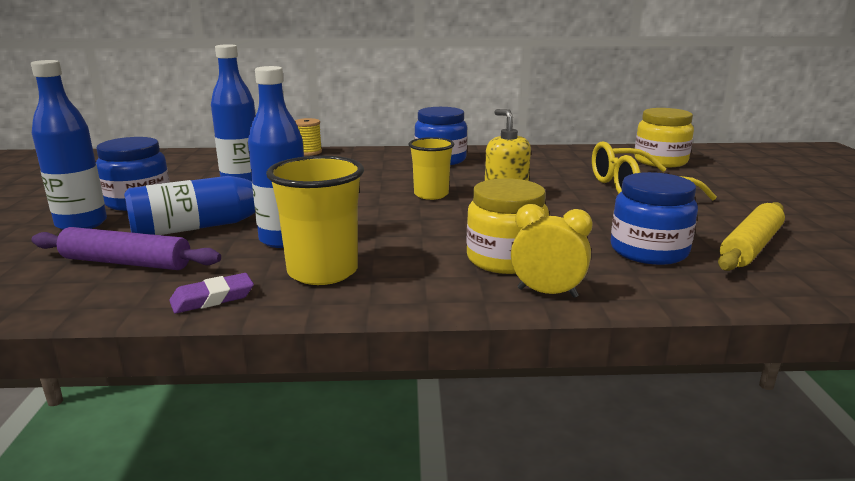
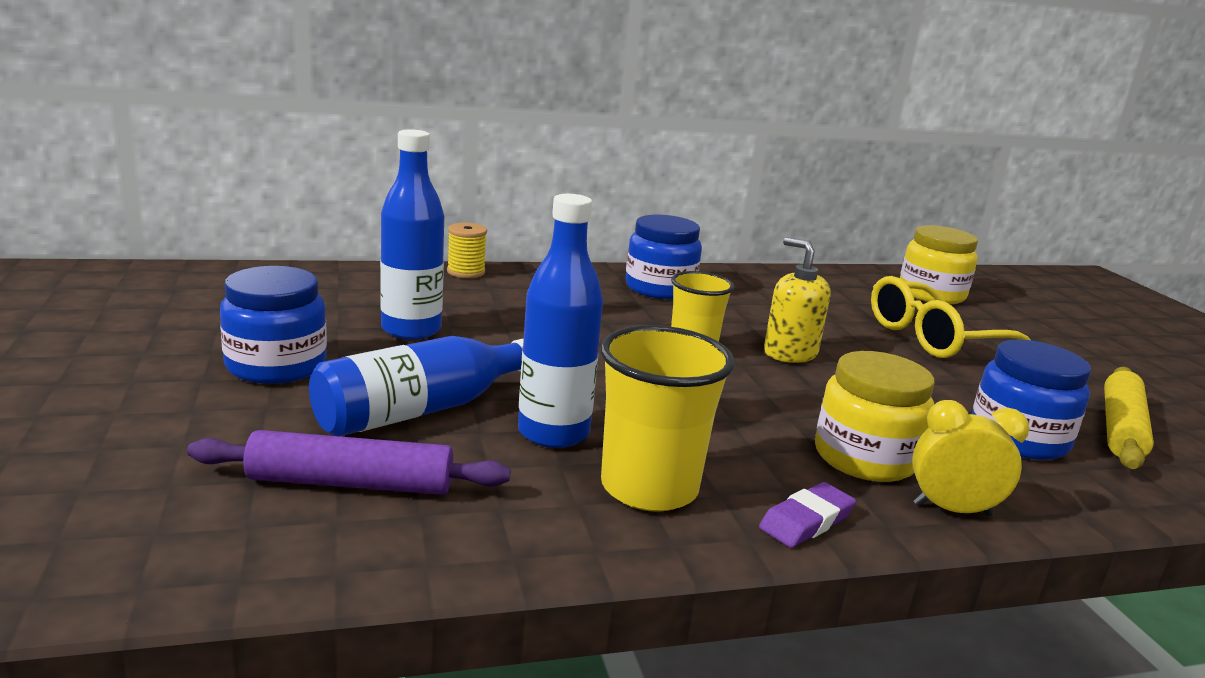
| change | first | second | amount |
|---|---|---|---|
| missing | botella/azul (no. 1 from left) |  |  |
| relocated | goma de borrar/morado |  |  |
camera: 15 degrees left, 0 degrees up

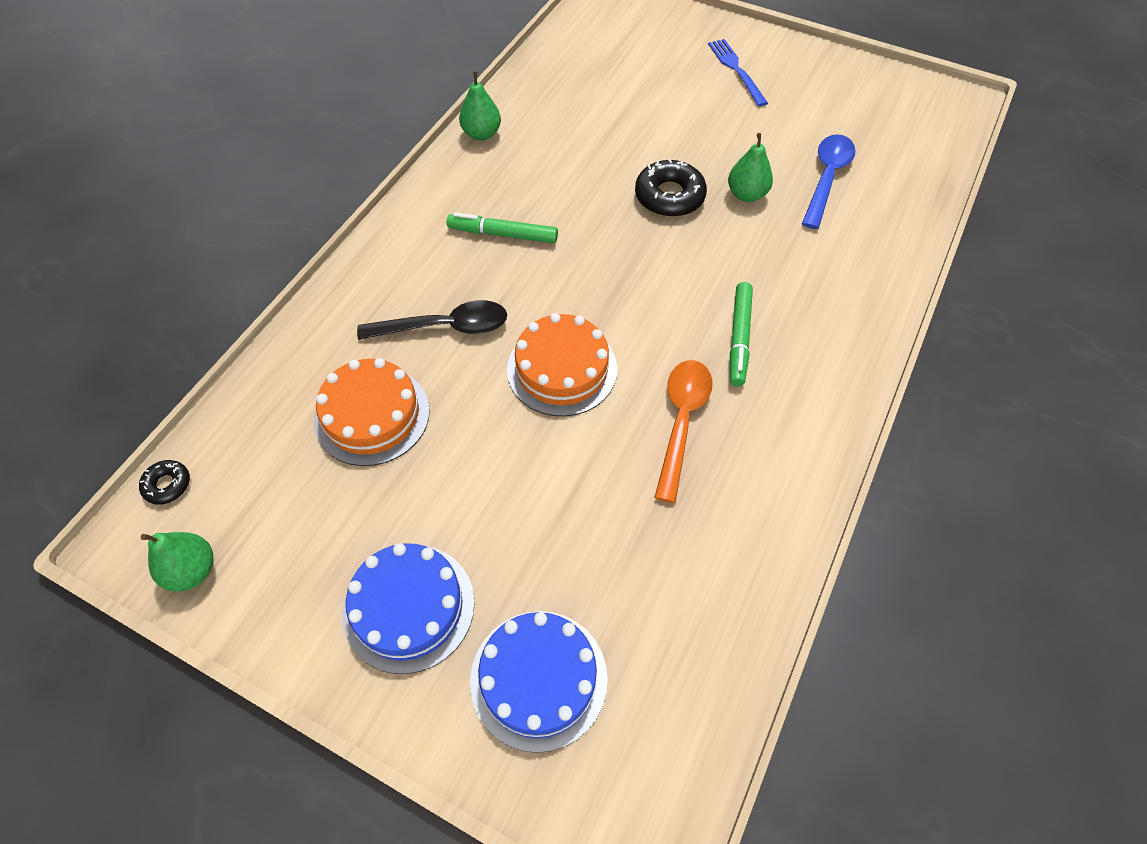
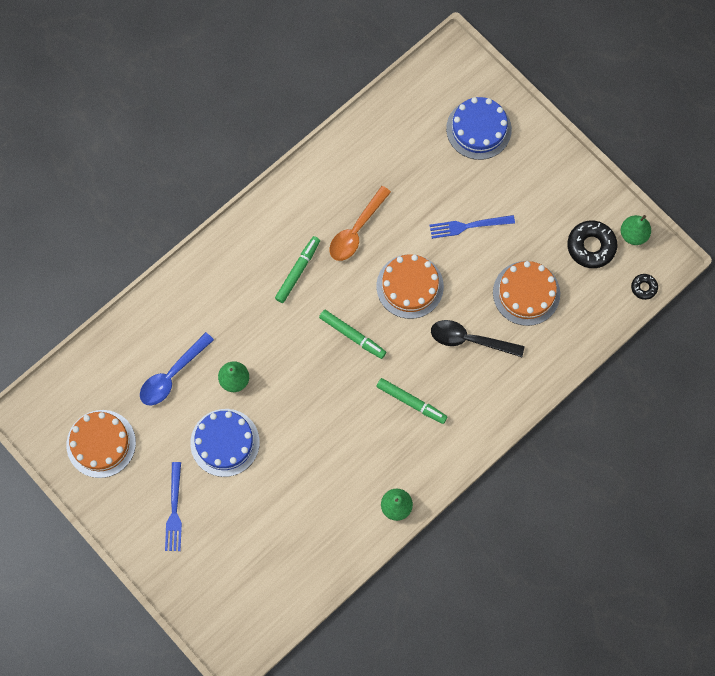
| change | first | second | amount |
|---|---|---|---|
| relocated | rosquilla/negro (no. 2 from left in the first image) | rosquilla/negro (no. 1 from left) |  |
| relocated | tarta/azul (no. 1 from left) |  |  |
| appeared |  | tenedor/azul (no. 2 from left) |  |
| appeared |  | rotulador/verde (no. 2 from left) |  |
| appeared |  | tarta/naranja (no. 1 from left) |  |
camera: 160 degrees left, 15 degrees up

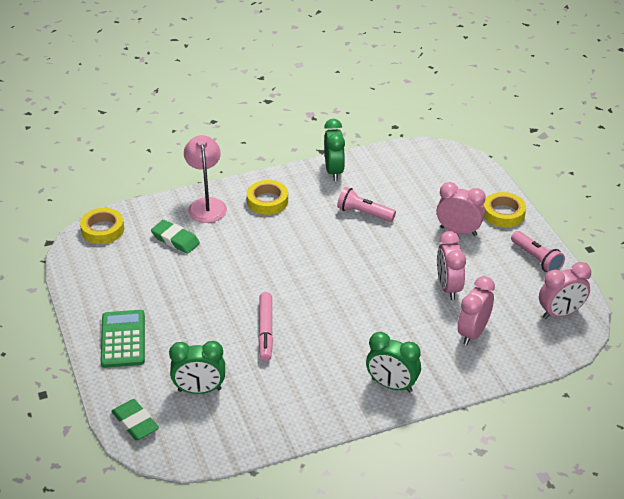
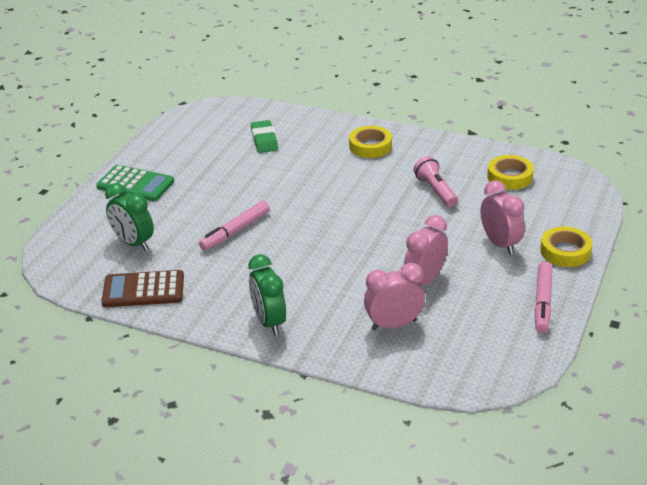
| change | first | second | amount |
|---|---|---|---|
| missing | despertador/verde (no. 2 from left) |  |  |
| missing | lámpara/rosa |  |  |
| relocated | cinta adhesiva/amarillo (no. 1 from left in the first image) | cinta adhesiva/amarillo (no. 2 from left) |  |
| exchanged | lámpara de mano/rosa (no. 2 from left) | rotulador/rosa (no. 2 from left) |  |
| missing | despertador/rosa (no. 4 from left) |  |  |
| spun | calculadora/verde |  | 75 degrees clockwise |
| missing | goma de borrar/verde (no. 1 from left) |  |  |
| appeared |  | calculadora/marrón |  |
camera: 45 degrees right, 5 degrees down

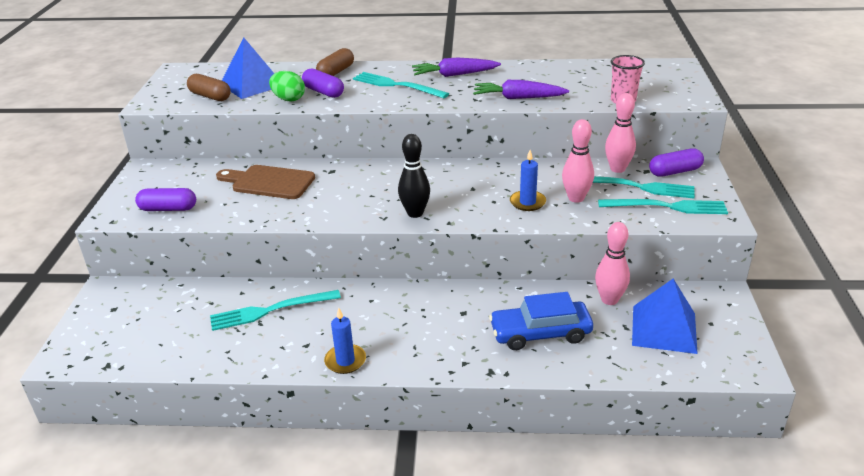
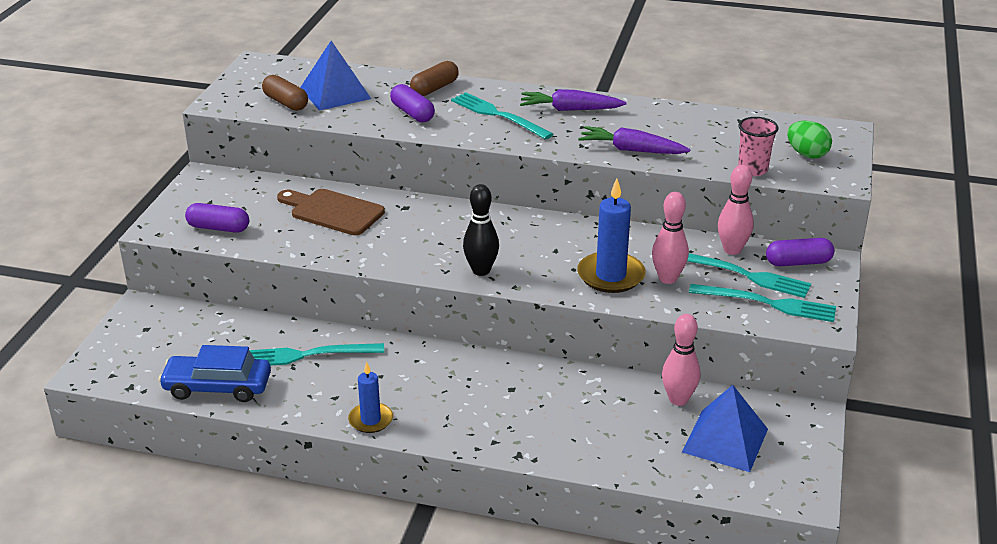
| change | first | second | amount |
|---|---|---|---|
| relocated | huevo/verde |  |  |
| size | vela/azul (no. 2 from left) |  | x1.63 |
| relocated | coche/azul |  |  |
camera: 10 degrees right, 0 degrees up

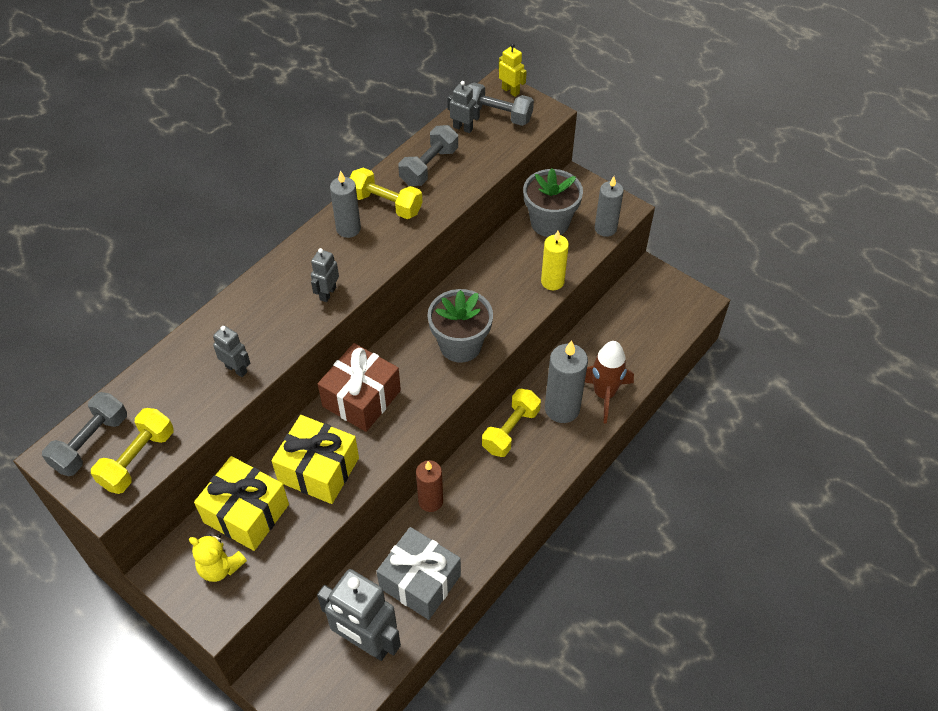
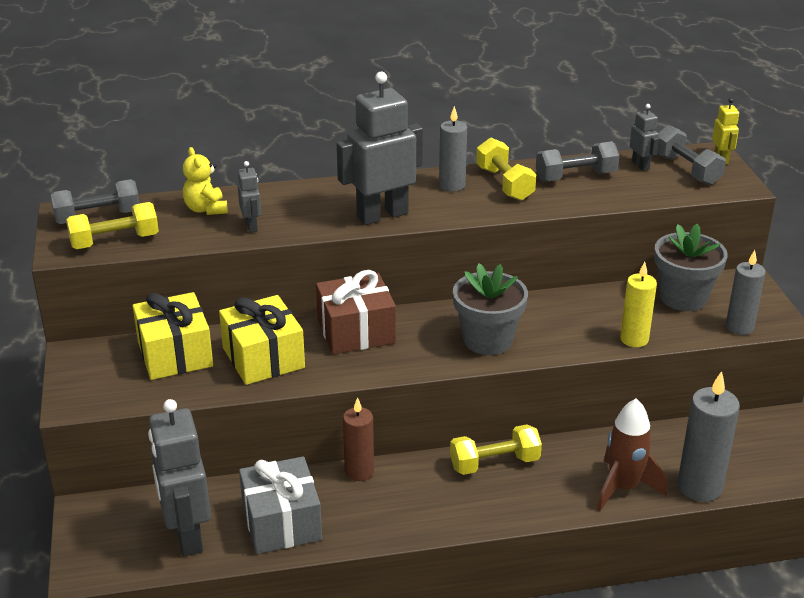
| change | first | second | amount |
|---|---|---|---|
| size | robot/gris (no. 2 from left in the first image) | robot/gris (no. 3 from left) | x2.14 |
| relocated | vela/gris (no. 2 from left) |  |  |
| relocated | osito/amarillo |  |  |
camera: 40 degrees right, 20 degrees down

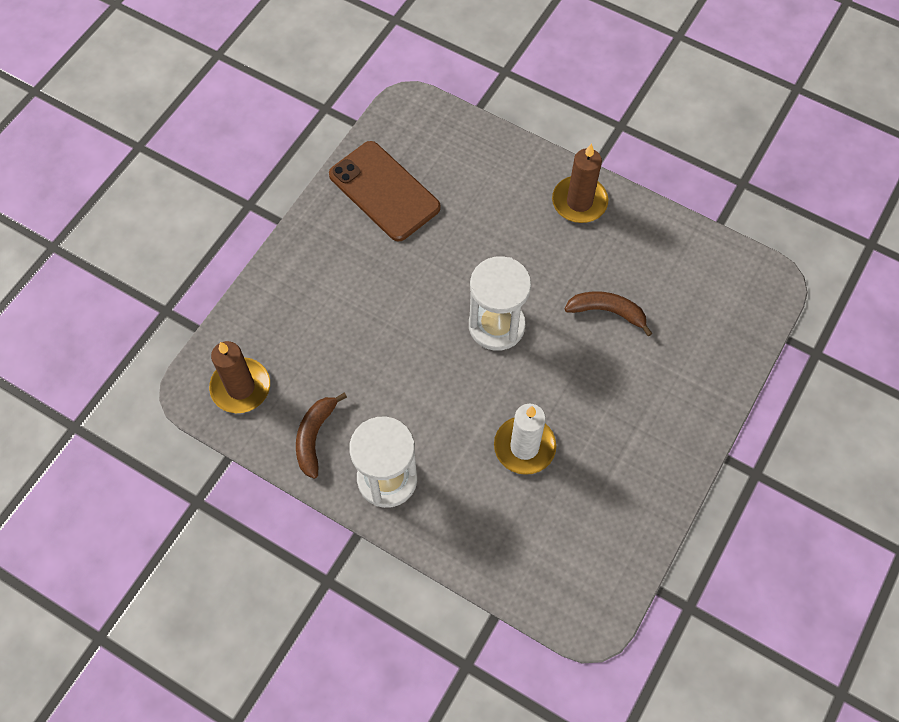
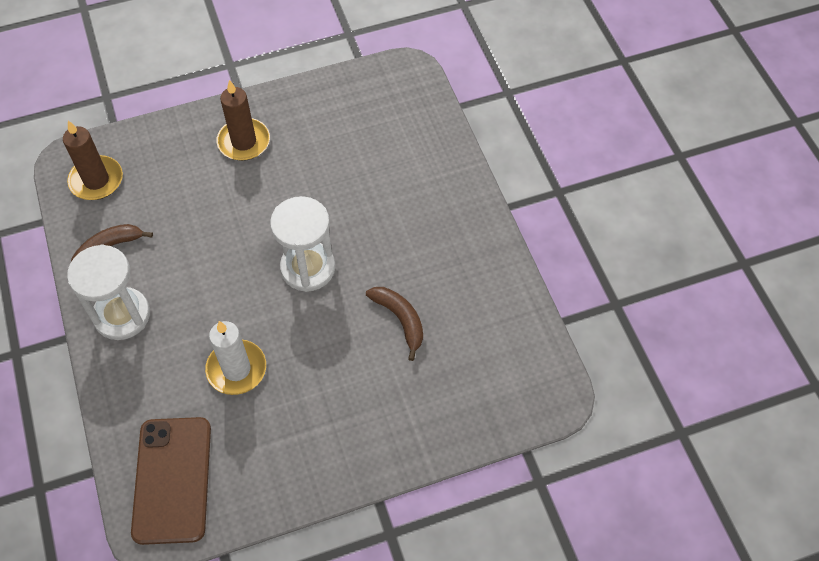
| change | first | second | amount |
|---|---|---|---|
| relocated | móvil/marrón |  |  |
| relocated | vela/marrón (no. 2 from left) |  |  |
camera: 40 degrees right, 5 degrees down

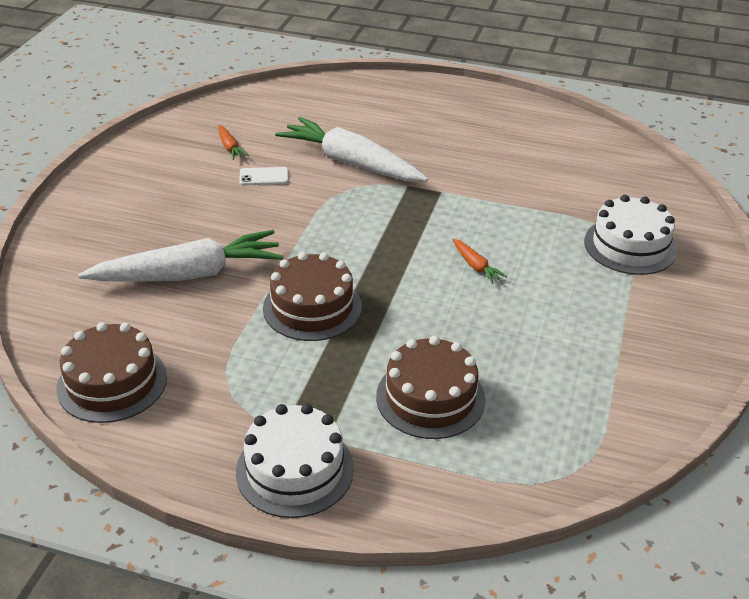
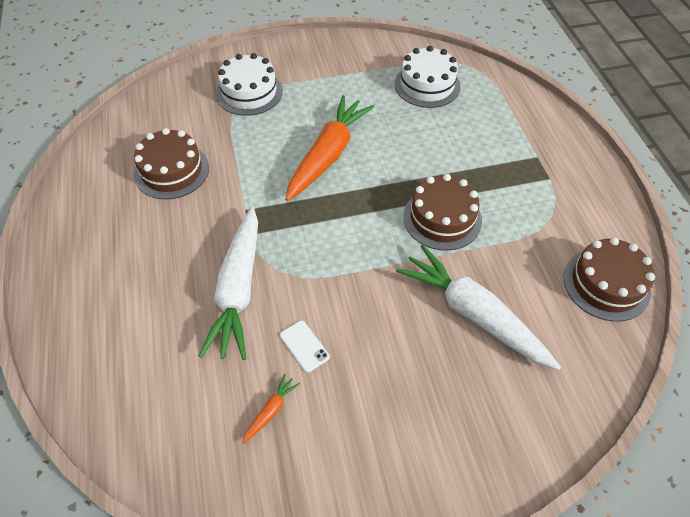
| change | first | second | amount |
|---|---|---|---|
| size | zanahoria/naranja (no. 2 from left) |  | x2.48 |
| relocated | tarta/marrón (no. 3 from left in the first image) | tarta/marrón (no. 1 from left) |  |
| relocated | tarta/blanco (no. 1 from left in the first image) | tarta/blanco (no. 2 from left) |  |
camera: 120 degrees left, 15 degrees up

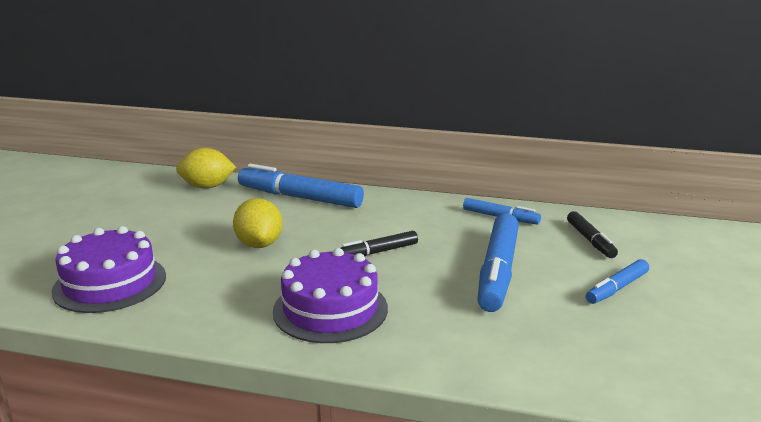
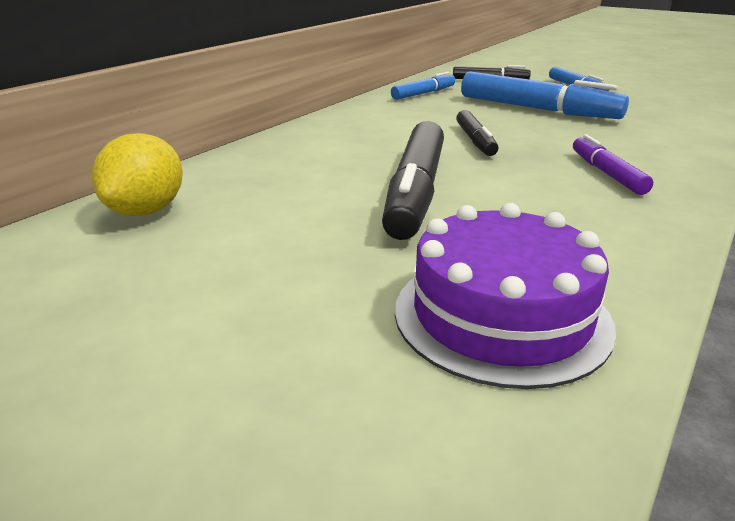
| change | first | second | amount |
|---|---|---|---|
| missing | rotulador/azul (no. 1 from left) |  |  |
| exchanged | limón/amarillo (no. 2 from left) | rotulador/negro (no. 1 from left) |  |
| exchanged | tarta/morado (no. 2 from left) | rotulador/morado |  |
camera: 70 degrees left, 5 degrees up

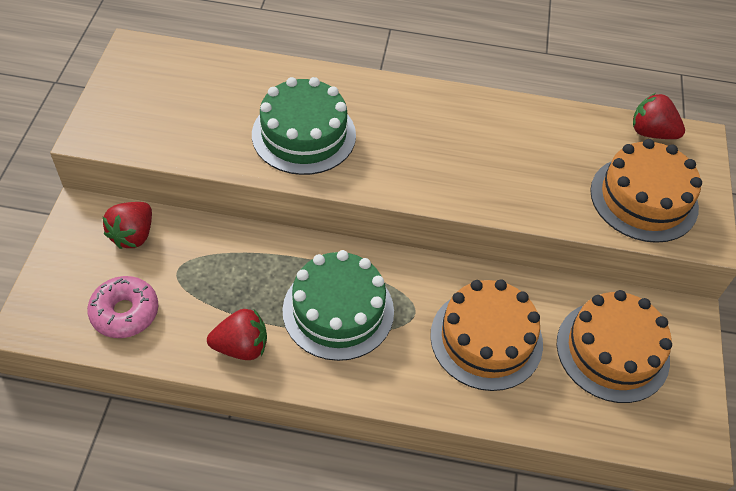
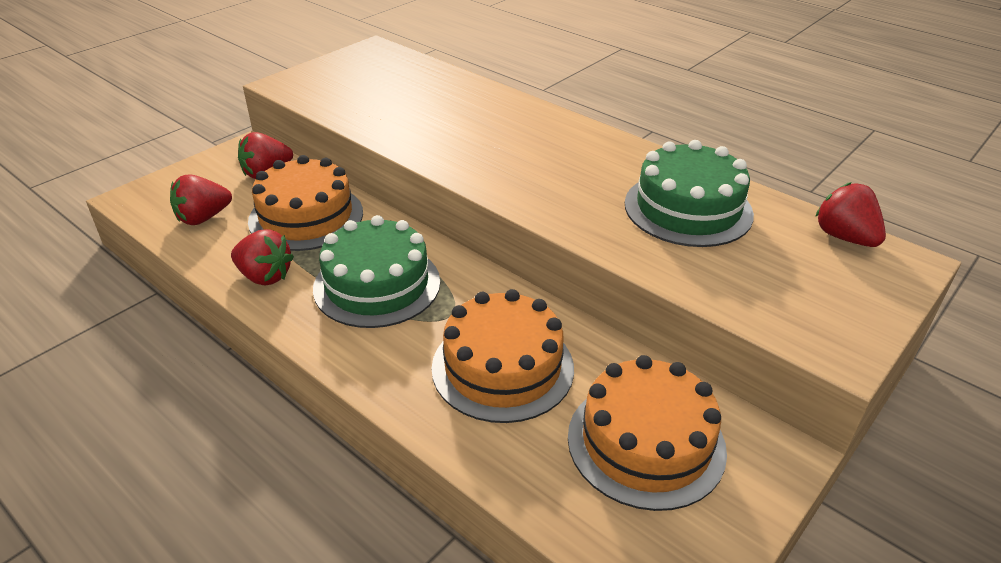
| change | first | second | amount |
|---|---|---|---|
| relocated | tarta/verde (no. 1 from left in the first image) | tarta/verde (no. 2 from left) |  |
| relocated | tarta/naranja (no. 3 from left in the first image) | tarta/naranja (no. 1 from left) |  |
| exchanged | rosquilla/rosa | fresa/rojo (no. 1 from left) |  |
camera: 35 degrees right, 15 degrees down

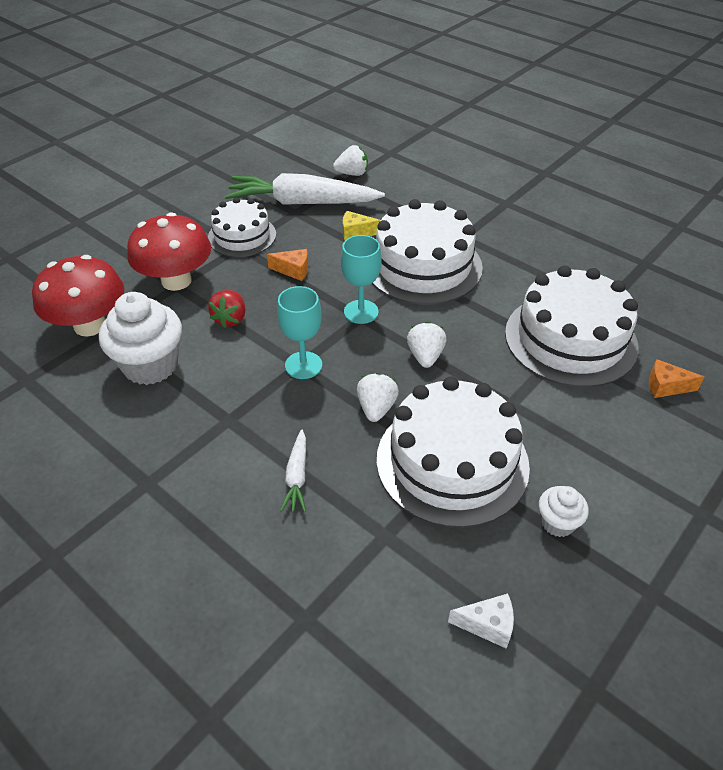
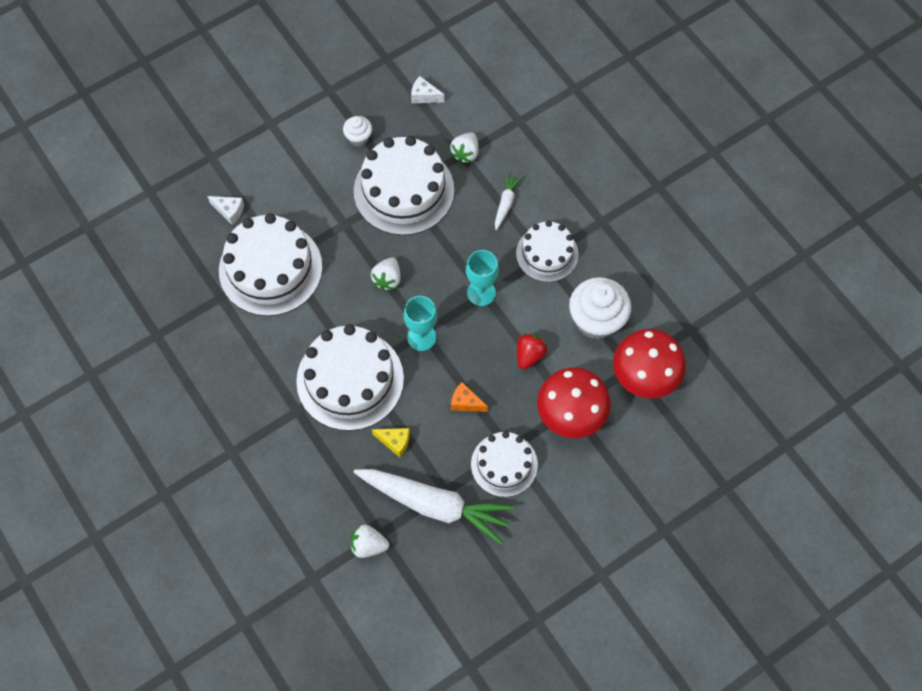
| change | first | second | amount |
|---|---|---|---|
| colour | queso/naranja (no. 2 from left) | queso/blanco (no. 1 from left) |  |
| relocated | fresa/blanco (no. 2 from left in the first image) | fresa/blanco (no. 3 from left) |  |
| appeared |  | tarta/blanco (no. 5 from left) |  |
camera: 165 degrees left, 20 degrees up

